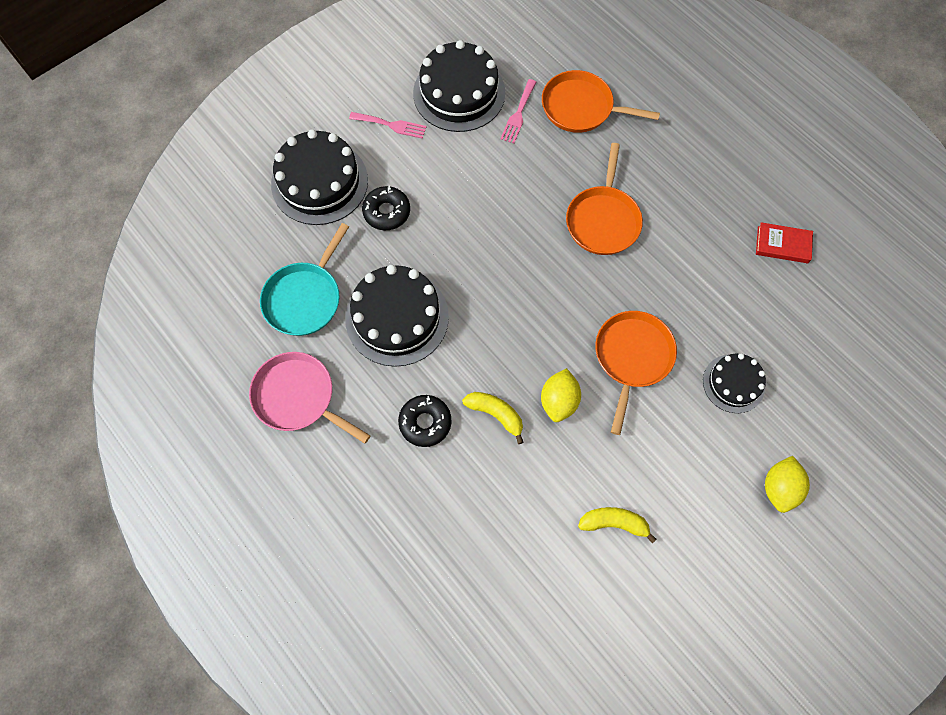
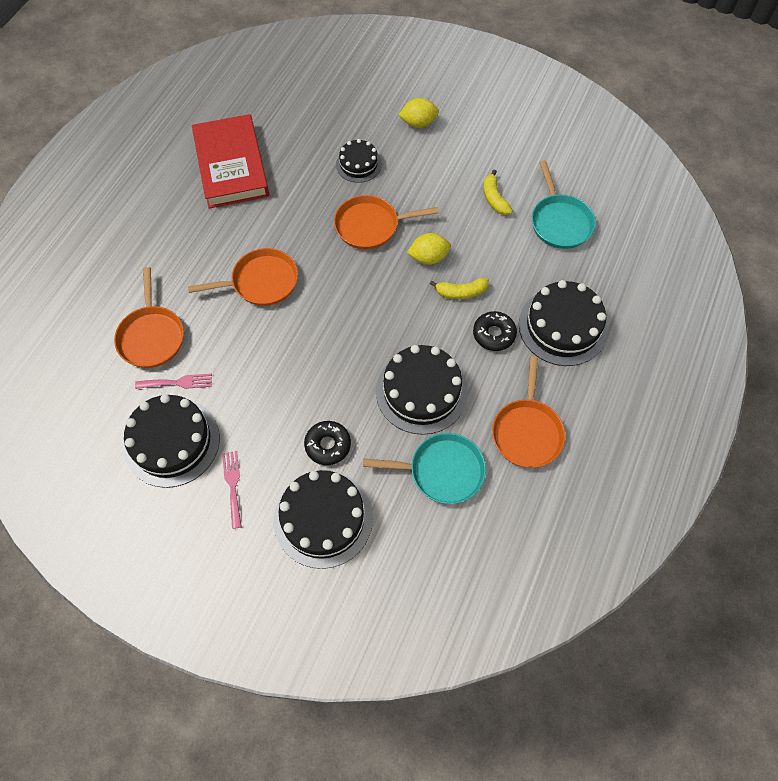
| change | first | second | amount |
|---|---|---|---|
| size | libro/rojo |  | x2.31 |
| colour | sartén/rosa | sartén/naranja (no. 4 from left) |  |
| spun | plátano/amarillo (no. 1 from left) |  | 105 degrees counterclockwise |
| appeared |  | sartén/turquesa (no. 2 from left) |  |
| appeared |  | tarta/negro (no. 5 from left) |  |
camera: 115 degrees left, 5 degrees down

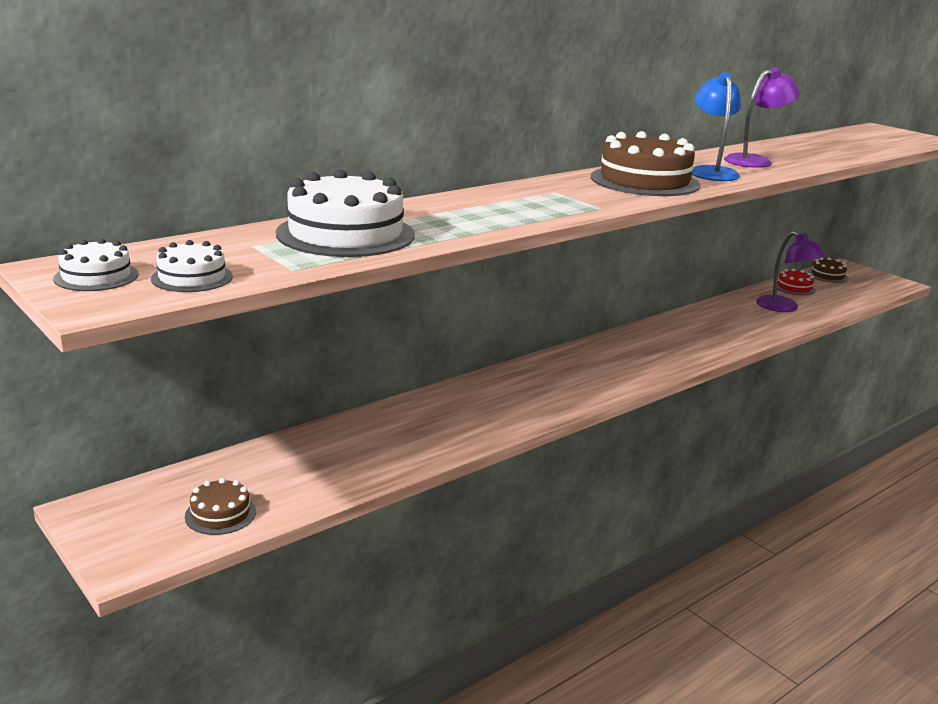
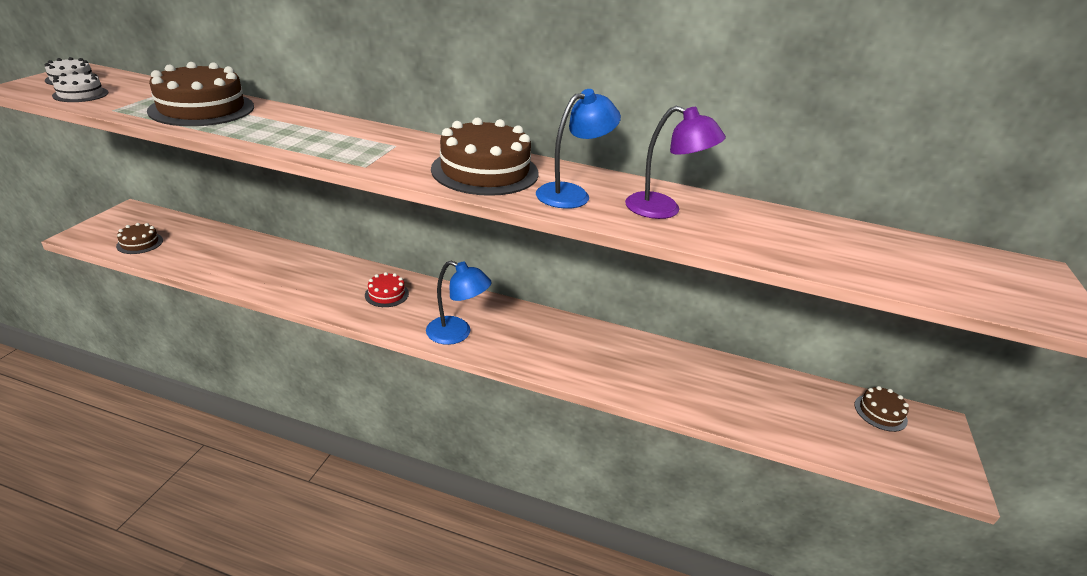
| change | first | second | amount |
|---|---|---|---|
| colour | tarta/blanco (no. 3 from left) | tarta/marrón (no. 2 from left) |  |
| missing | lámpara/morado (no. 2 from left) |  |  |
| relocated | tarta/rojo |  |  |
| appeared |  | lámpara/azul (no. 1 from left) |  |
camera: 55 degrees right, 10 degrees up

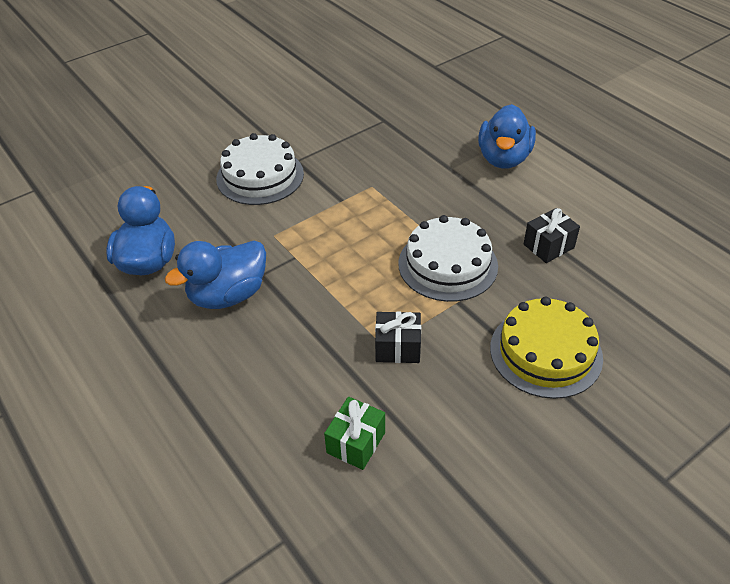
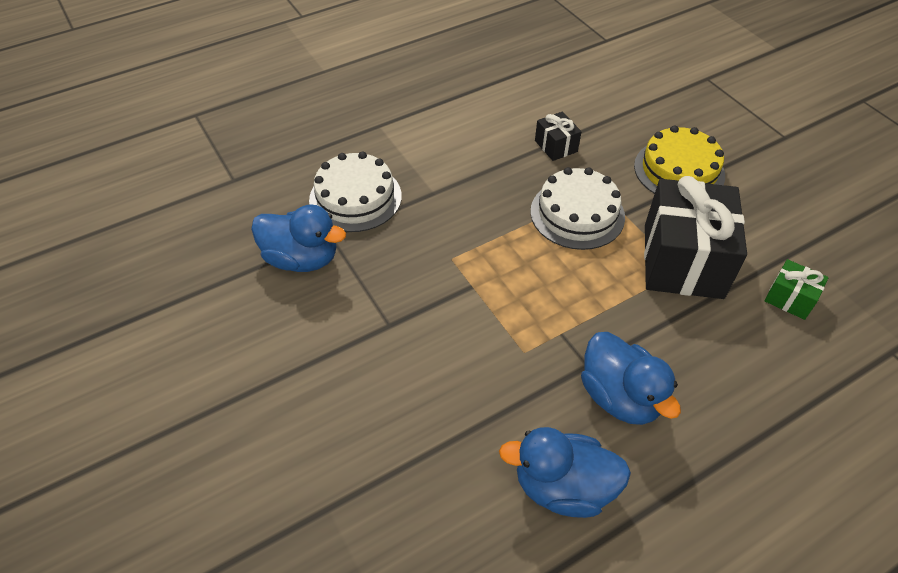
| change | first | second | amount |
|---|---|---|---|
| relocated | pato/azul (no. 3 from left in the first image) | pato/azul (no. 1 from left) |  |
| relocated | tarta/blanco (no. 1 from left) |  |  |
| size | regalo/negro (no. 1 from left in the first image) | regalo/negro (no. 2 from left) | x2.22 |
camera: 85 degrees left, 5 degrees up

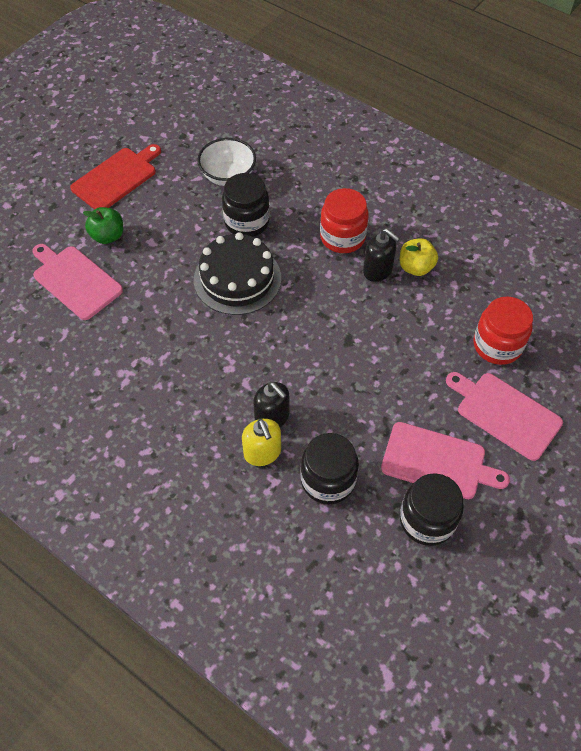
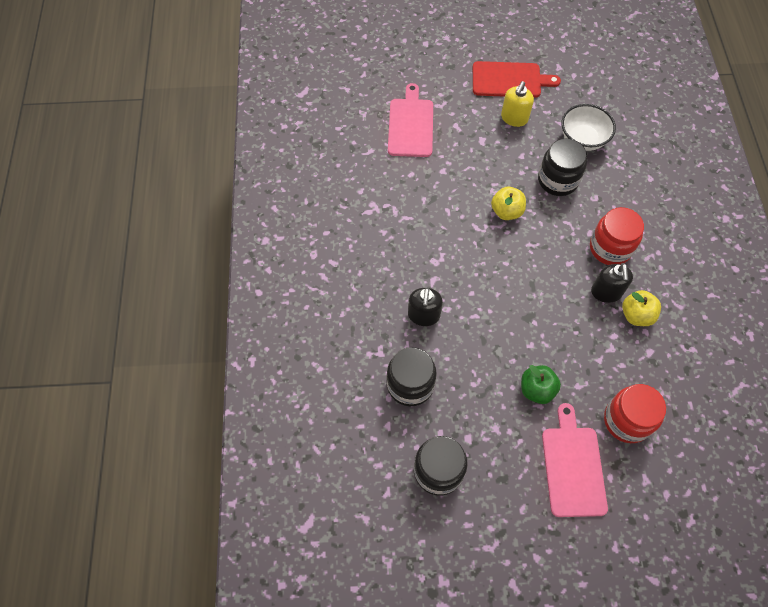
| change | first | second | amount |
|---|---|---|---|
| relocated | manzana/verde |  |  |
| exchanged | tarta/negro | manzana/amarillo (no. 1 from left) |  |
| relocated | dispensador de jabón/amarillo |  |  |
| missing | tabla de cortar/rosa (no. 2 from left) |  |  |
camera: 50 degrees right, 5 degrees up

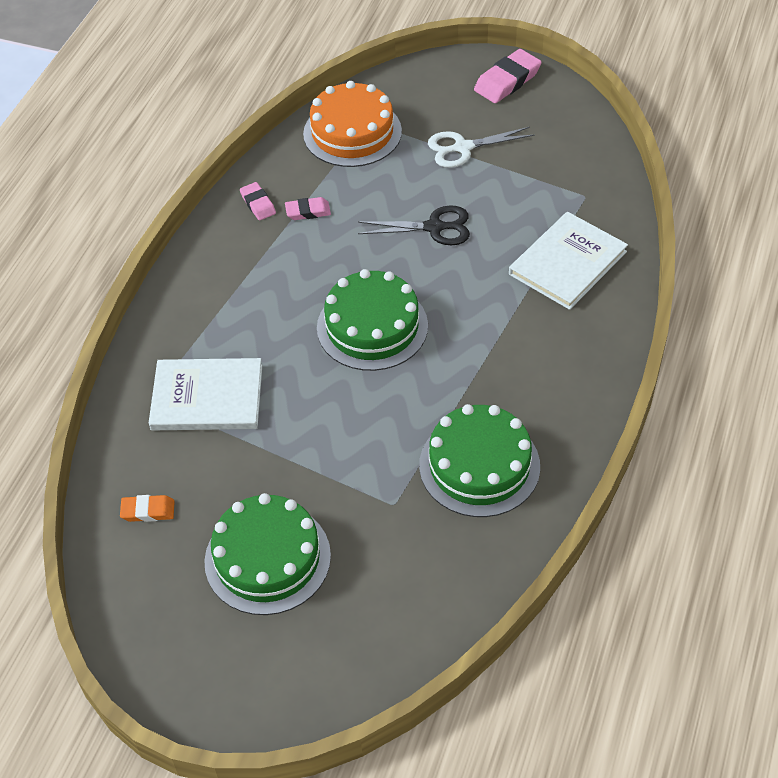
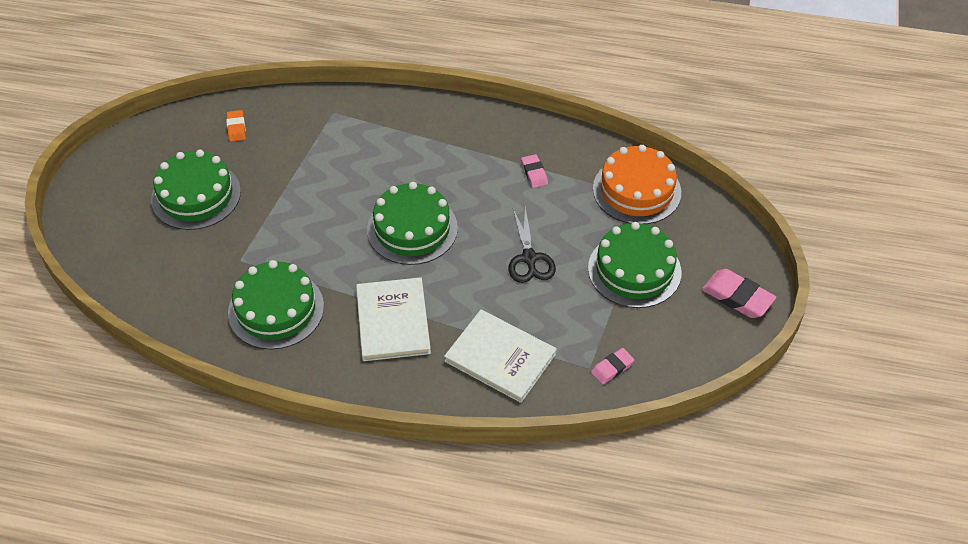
| change | first | second | amount |
|---|---|---|---|
| exchanged | tijeras/blanco | tarta/verde (no. 4 from left) |  |
| relocated | goma de borrar/rosa (no. 1 from left in the first image) | goma de borrar/rosa (no. 2 from left) |  |
| relocated | libro/blanco (no. 1 from left) |  |  |
camera: 80 degrees right, 0 degrees up

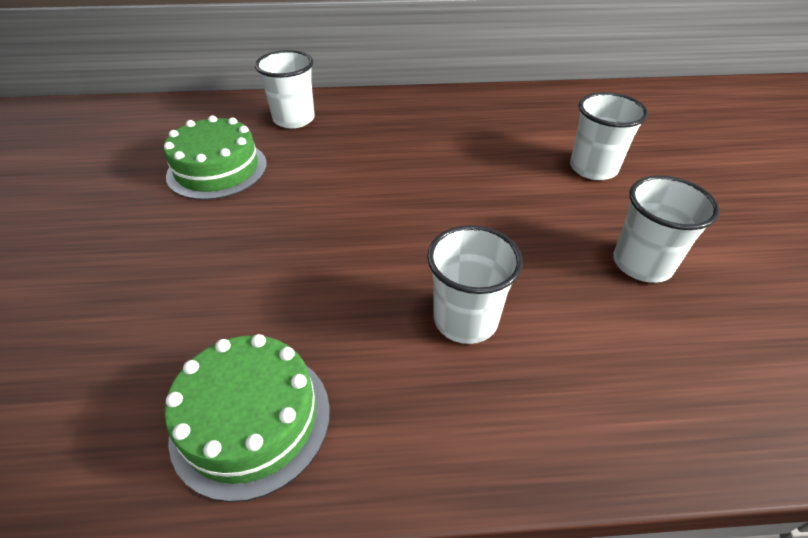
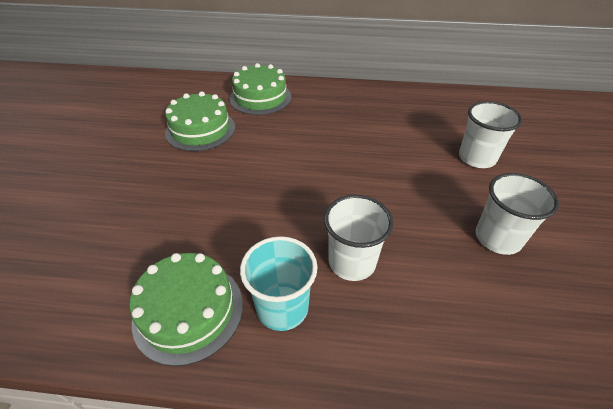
| change | first | second | amount |
|---|---|---|---|
| exchanged | vaso/blanco (no. 1 from left) | tarta/verde (no. 3 from left) |  |
| appeared |  | vaso/turquesa |  |
camera: 10 degrees right, 0 degrees up

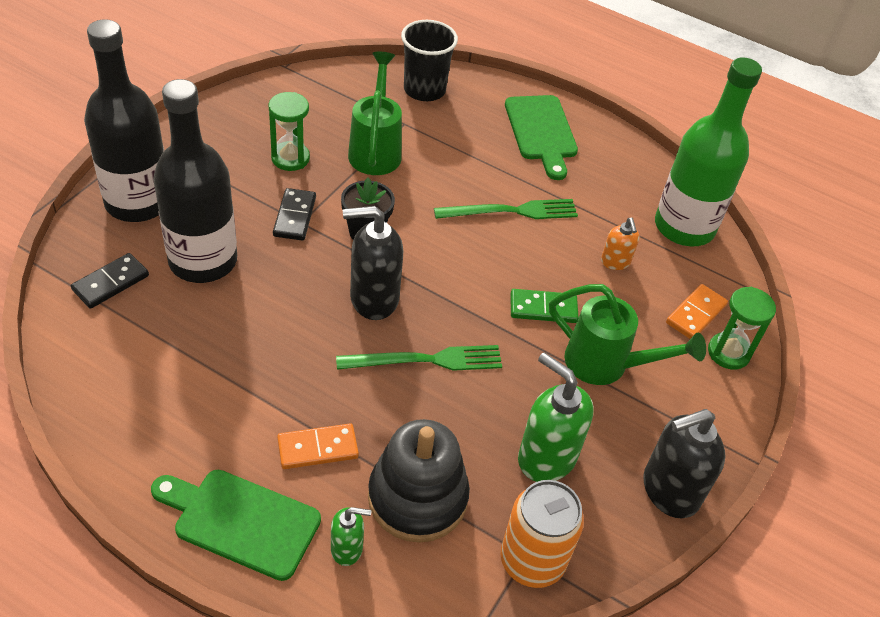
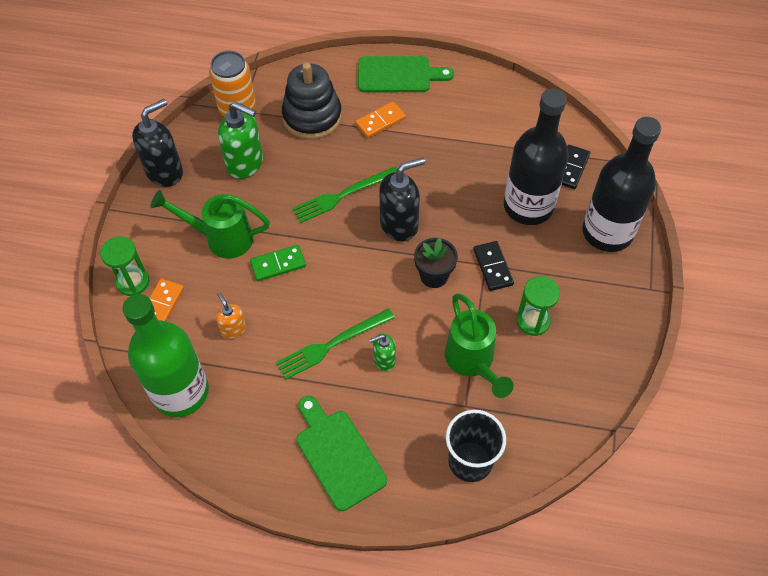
| change | first | second | amount |
|---|---|---|---|
| relocated | dispensador de jabón/verde (no. 1 from left in the first image) | dispensador de jabón/verde (no. 2 from left) |  |
camera: 165 degrees right, 10 degrees up

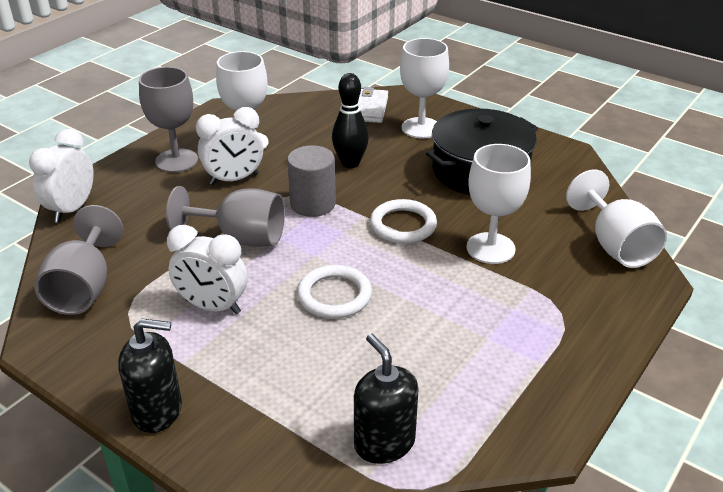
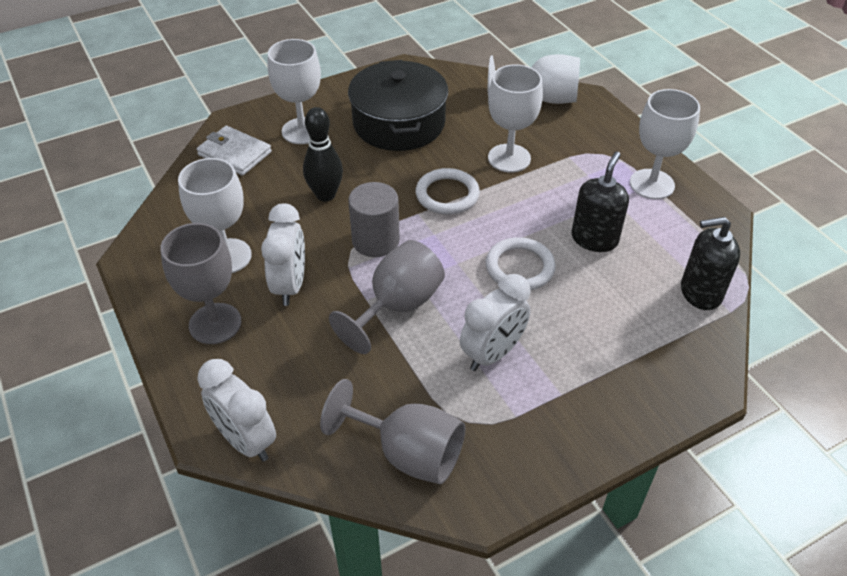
| change | first | second | amount |
|---|---|---|---|
| relocated | dispensador de jabón/negro (no. 1 from left) |  |  |
| appeared |  | copa/blanco (no. 5 from left) |  |
camera: 65 degrees left, 10 degrees up

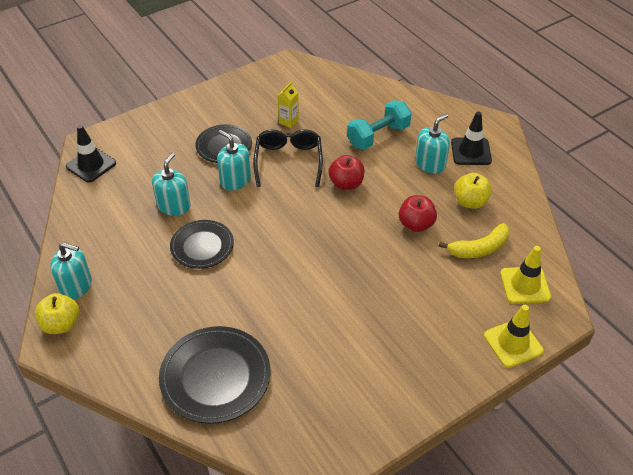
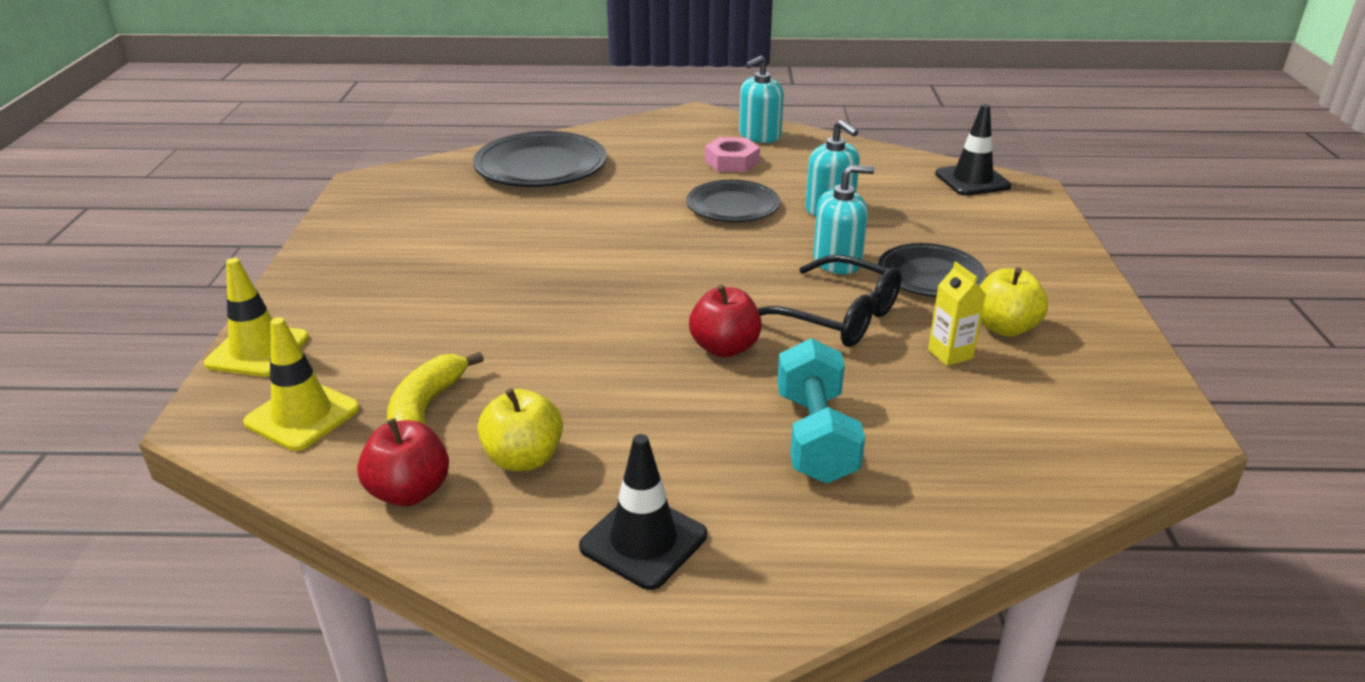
| change | first | second | amount |
|---|---|---|---|
| missing | dispensador de jabón/turquesa (no. 4 from left) |  |  |
| relocated | manzana/rojo (no. 2 from left in the first image) | manzana/rojo (no. 1 from left) |  |
| relocated | manzana/amarillo (no. 1 from left in the first image) | manzana/amarillo (no. 2 from left) |  |
| appeared |  | tuerca/rosa |  |
camera: 125 degrees right, 15 degrees down

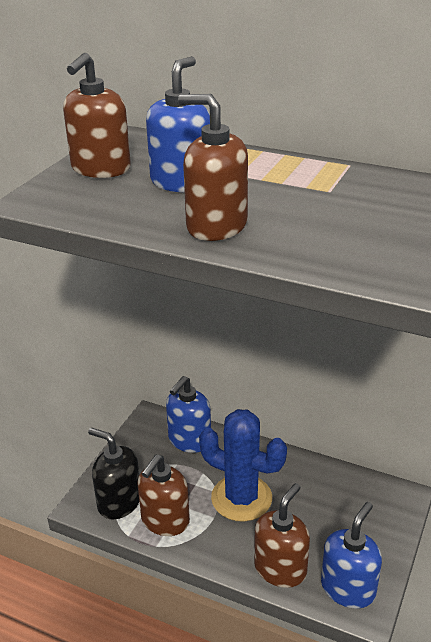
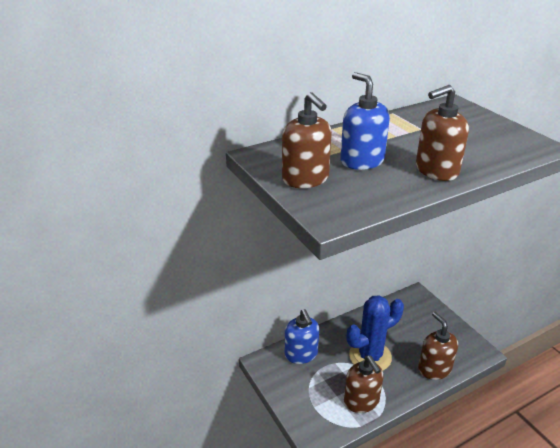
| change | first | second | amount |
|---|---|---|---|
| missing | dispensador de jabón/negro |  |  |
| missing | dispensador de jabón/azul (no. 3 from left) |  |  |
camera: 55 degrees left, 0 degrees up

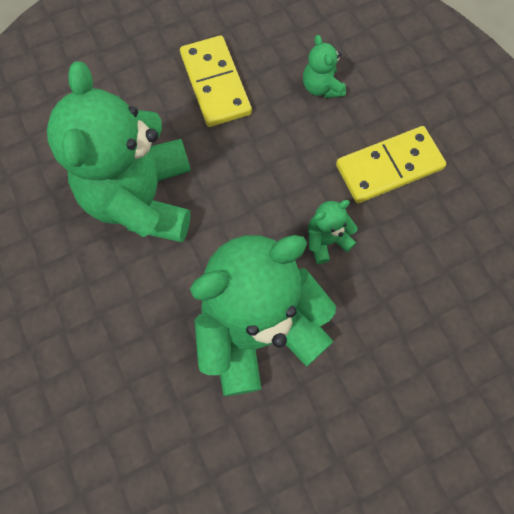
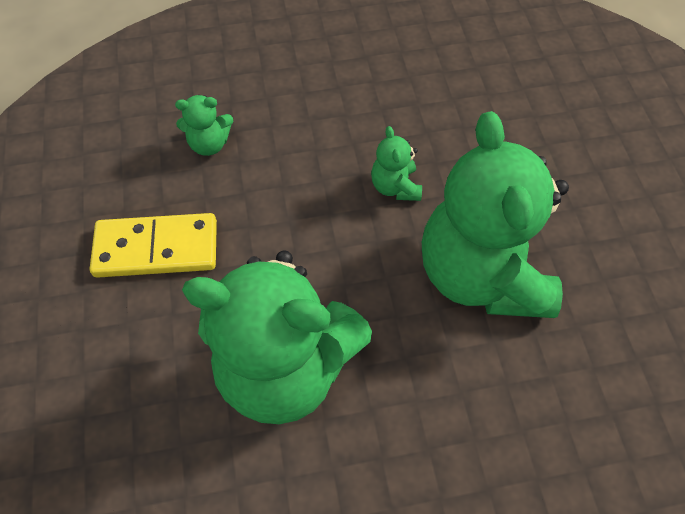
| change | first | second | amount |
|---|---|---|---|
| missing | ficha de dominó/amarillo (no. 2 from left) |  |  |
camera: 75 degrees left, 10 degrees down

